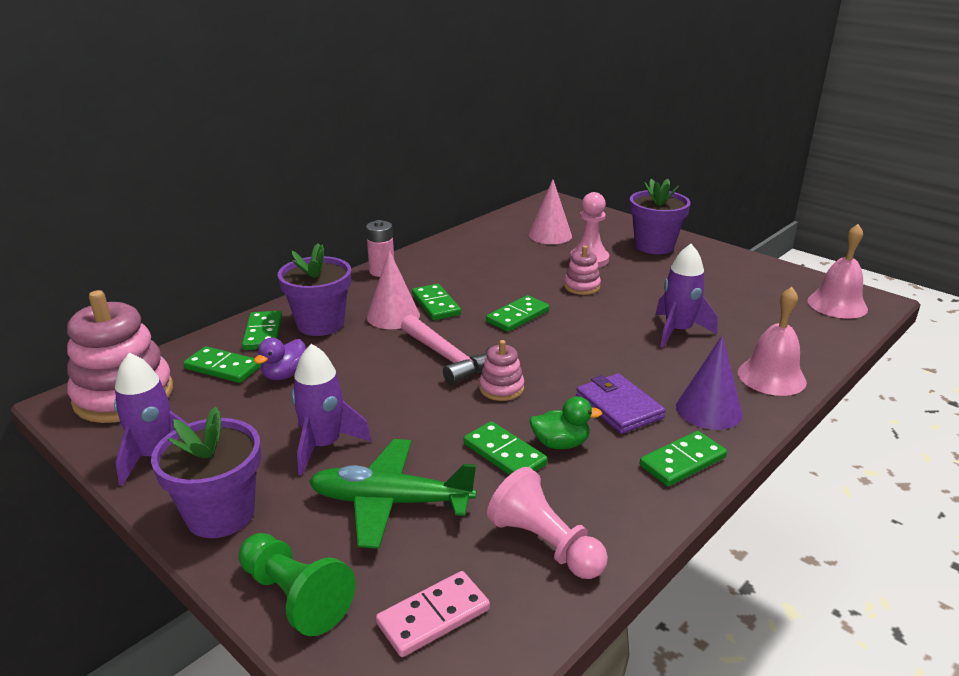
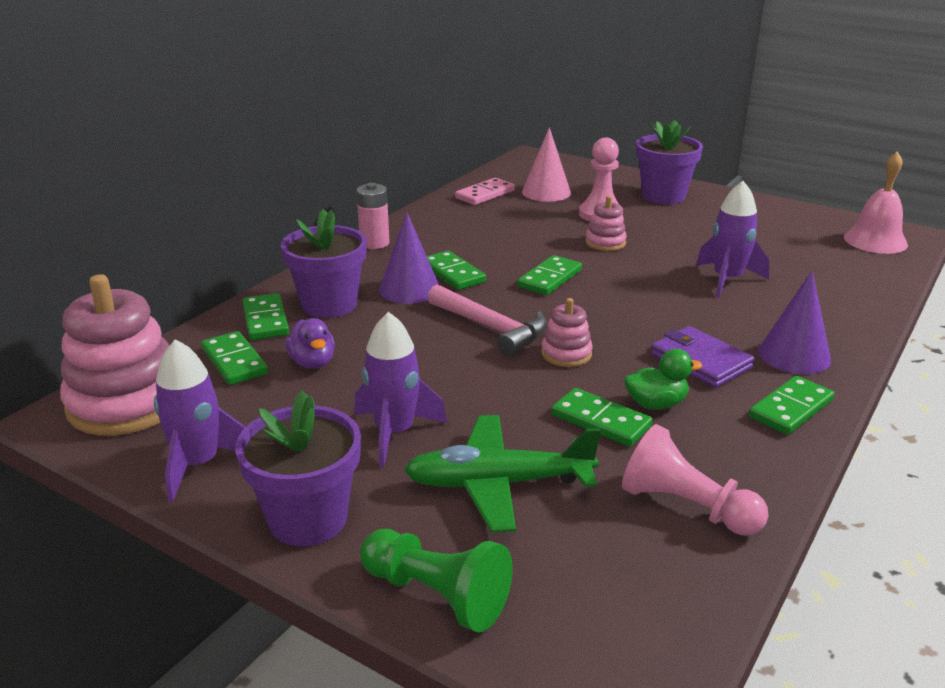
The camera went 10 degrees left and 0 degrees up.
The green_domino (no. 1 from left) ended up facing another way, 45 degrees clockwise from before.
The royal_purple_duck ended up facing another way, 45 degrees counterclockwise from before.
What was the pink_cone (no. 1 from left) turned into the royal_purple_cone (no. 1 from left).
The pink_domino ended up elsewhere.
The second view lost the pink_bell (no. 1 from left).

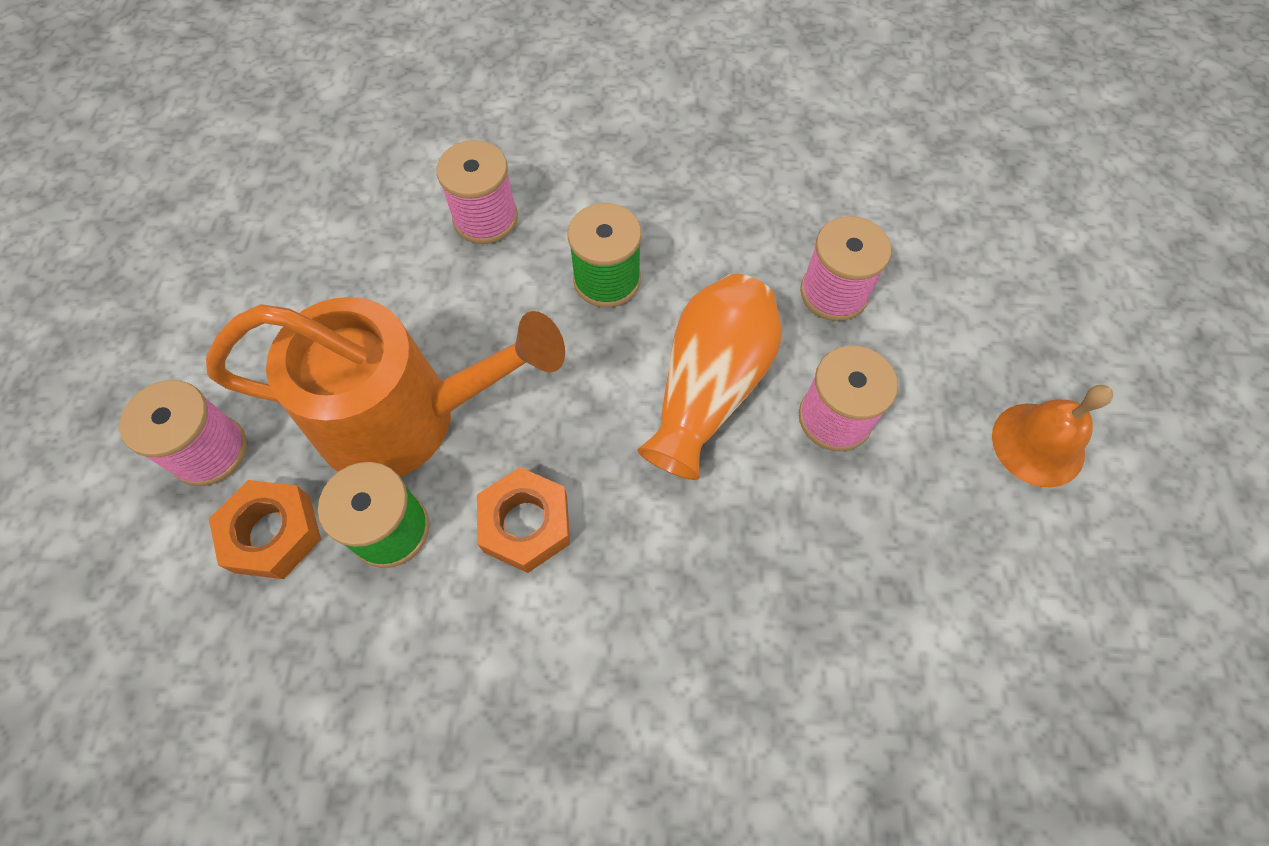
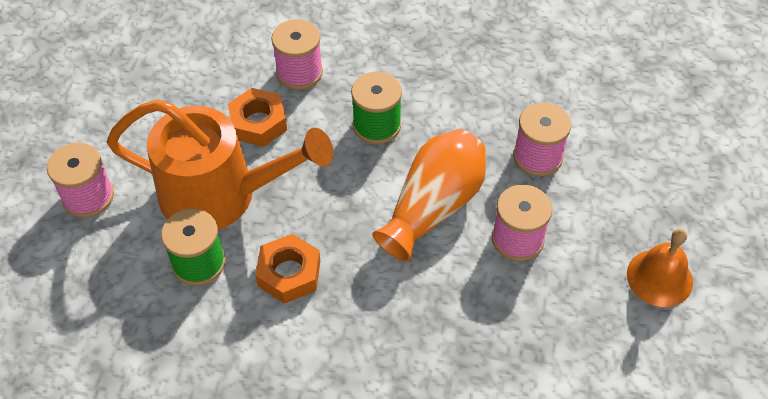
The camera went 10 degrees right and 10 degrees down.
The orange_nut (no. 1 from left) ended up elsewhere.

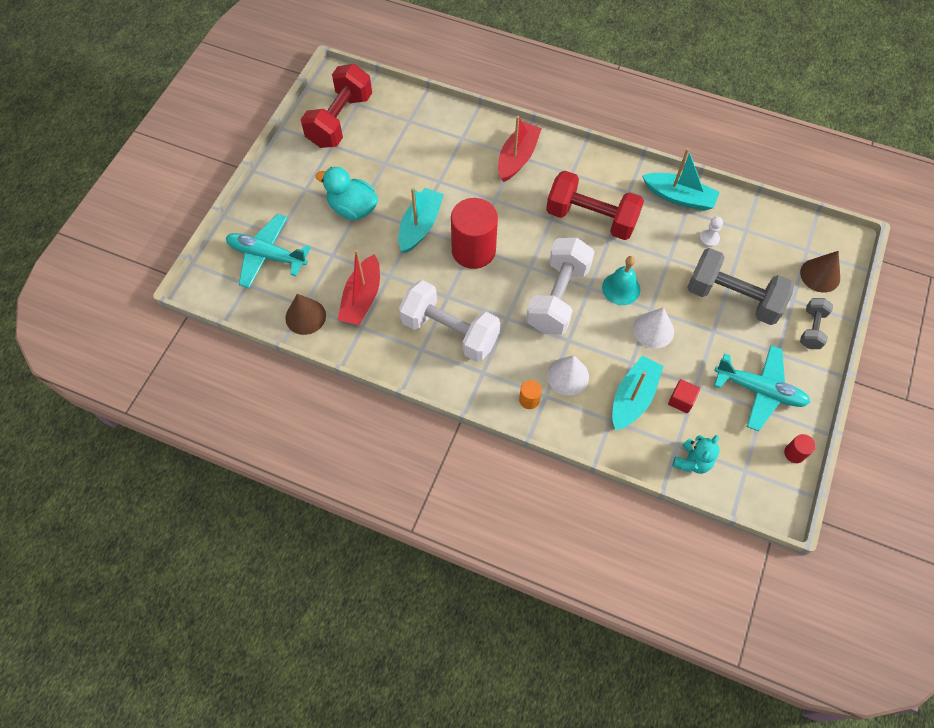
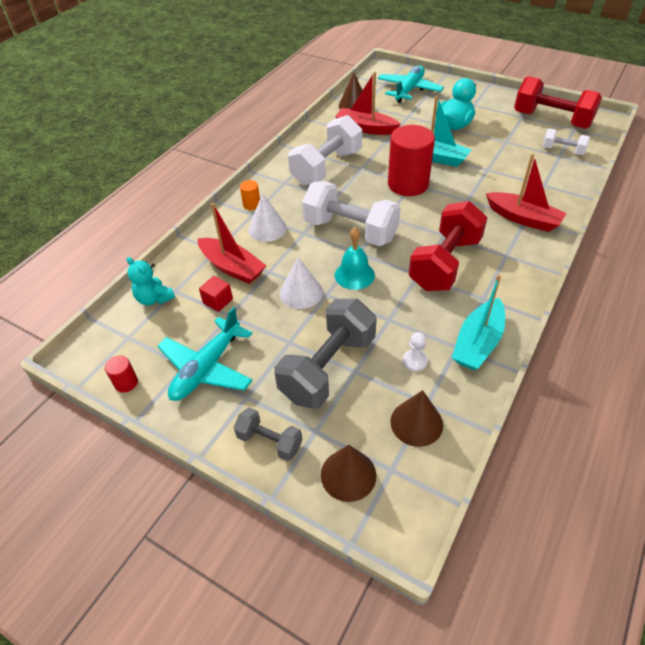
The camera went 100 degrees right and 15 degrees down.
What was the teal_sailboat (no. 2 from left) turned into the red_sailboat (no. 1 from left).
The second view gained the brown_cone (no. 3 from left).
The second view gained the pure_white_hand_weight (no. 3 from left).

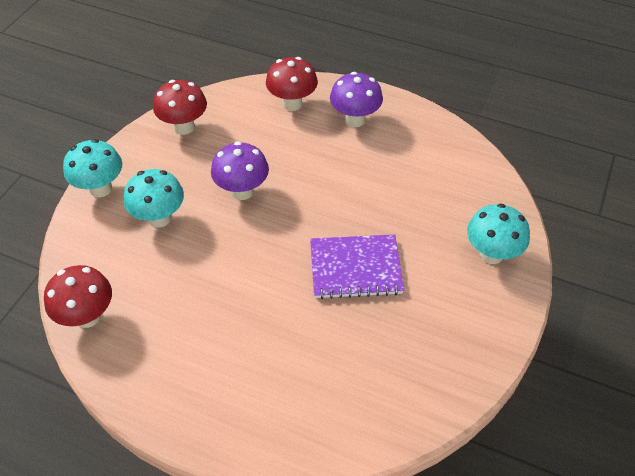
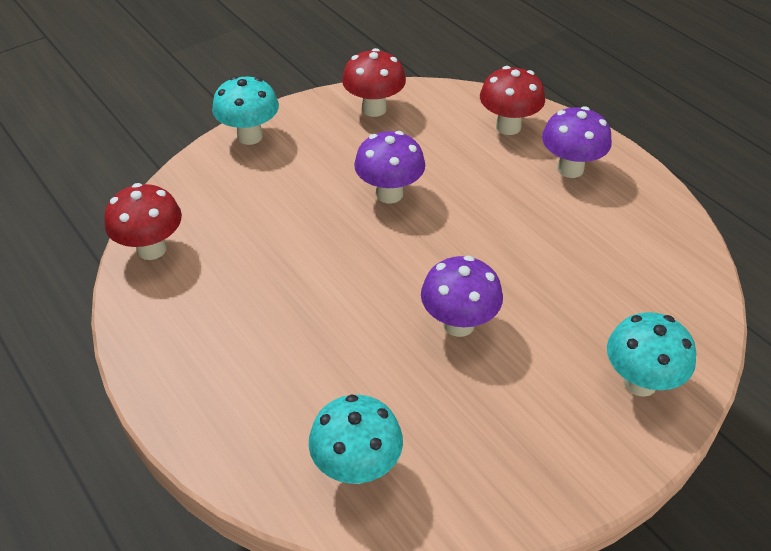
The camera went 30 degrees right and 5 degrees down.
The teal_mushroom (no. 2 from left) ended up elsewhere.
Where the royal_purple_notebook stood, the royal_purple_mushroom (no. 2 from left) came to stand.

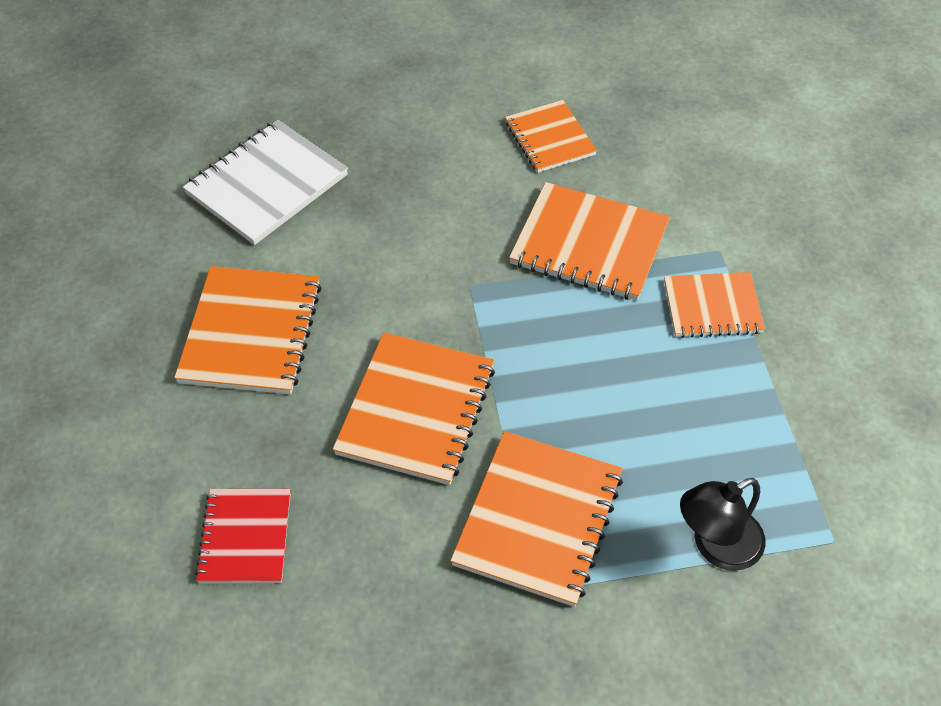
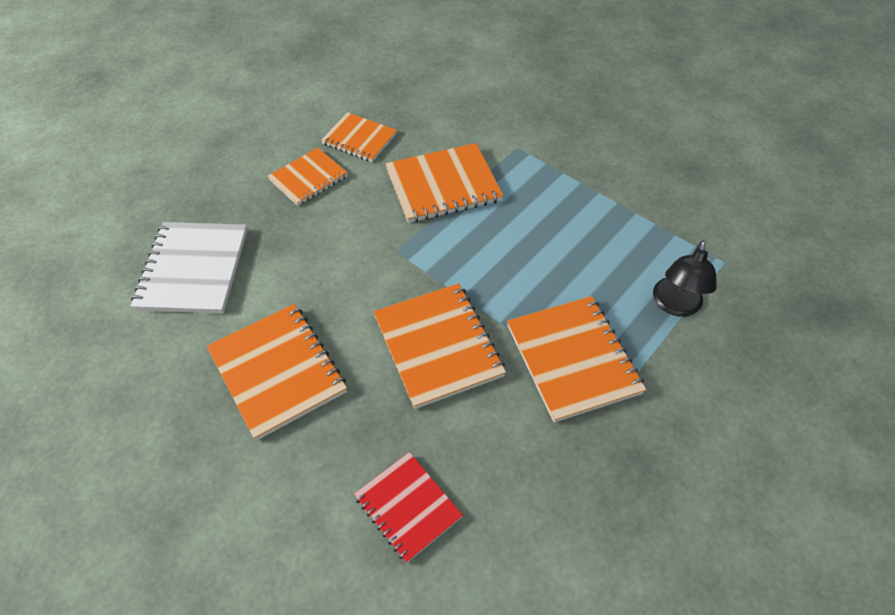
The camera went 40 degrees left and 0 degrees up.
The orange_notebook (no. 6 from left in the first image) ended up elsewhere.

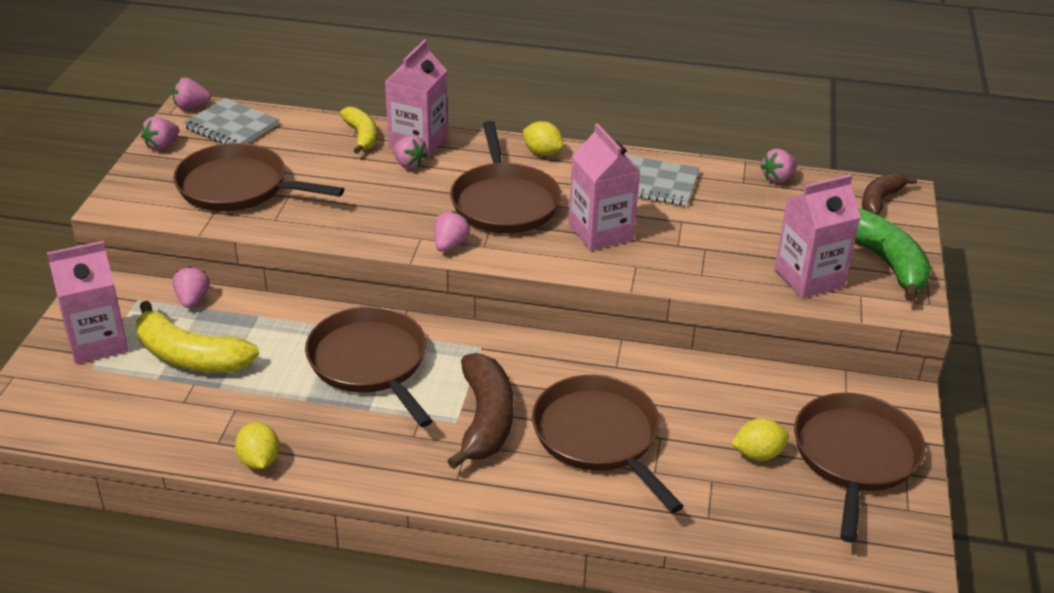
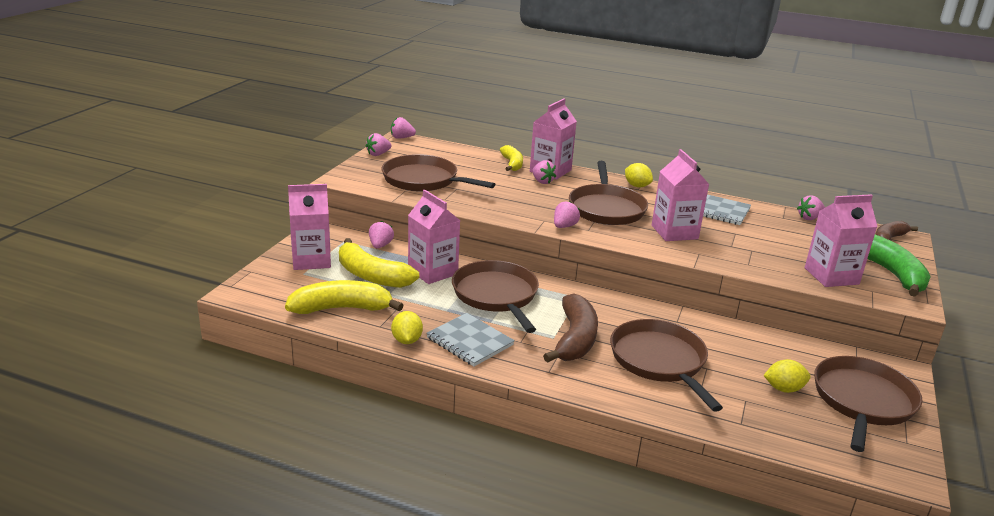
The camera went 10 degrees right and 10 degrees down.
The grey_notebook (no. 1 from left) ended up elsewhere.
The second view gained the bright_yellow_banana (no. 1 from left).
The second view gained the pink_carton (no. 2 from left).

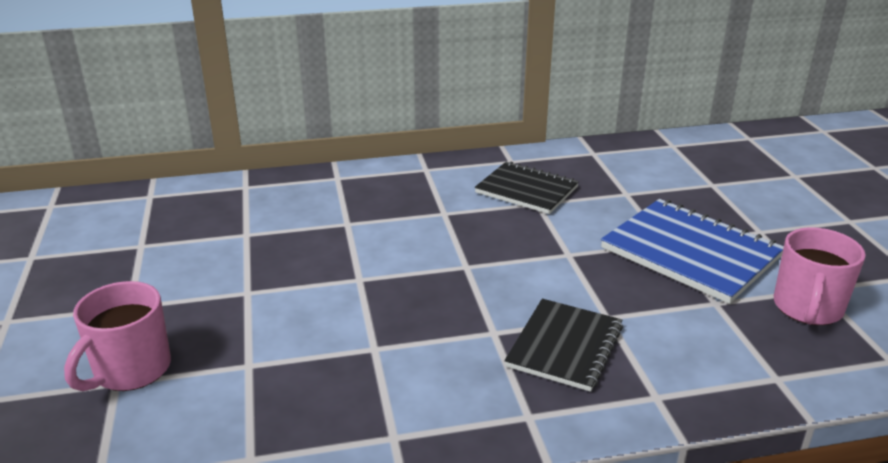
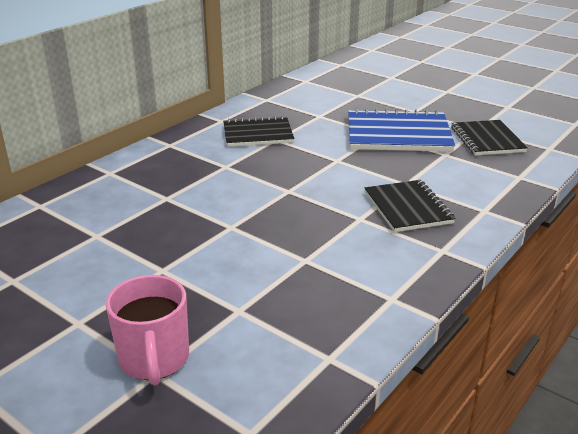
The camera went 40 degrees left and 0 degrees up.
Where the pink_mug (no. 2 from left) stood, the black_notebook (no. 3 from left) came to stand.

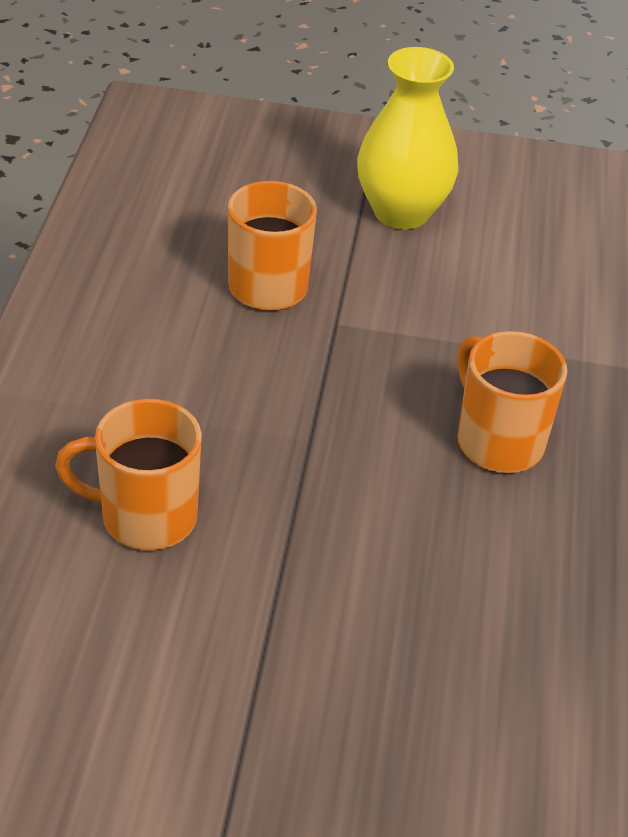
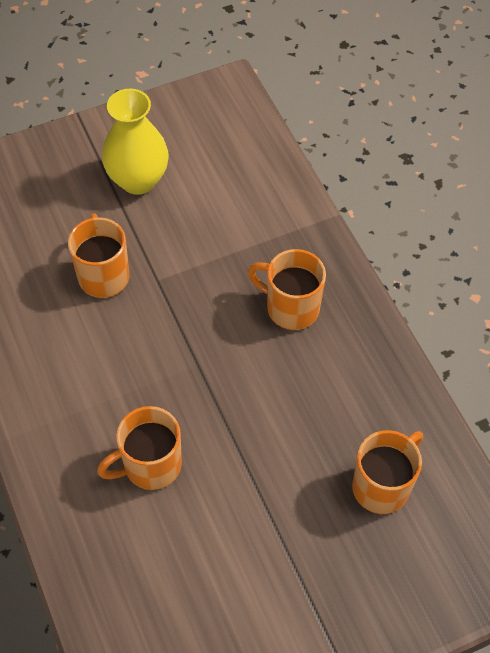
The camera went 30 degrees left and 15 degrees up.
The second view gained the orange_mug (no. 4 from left).

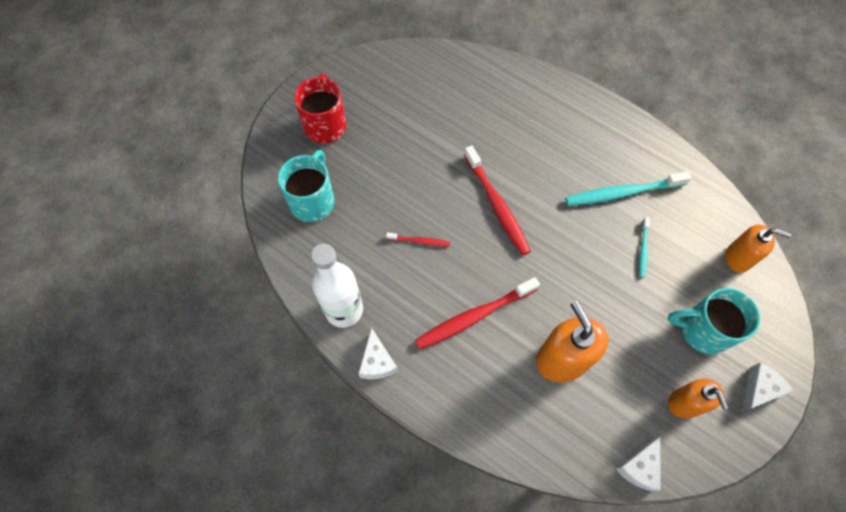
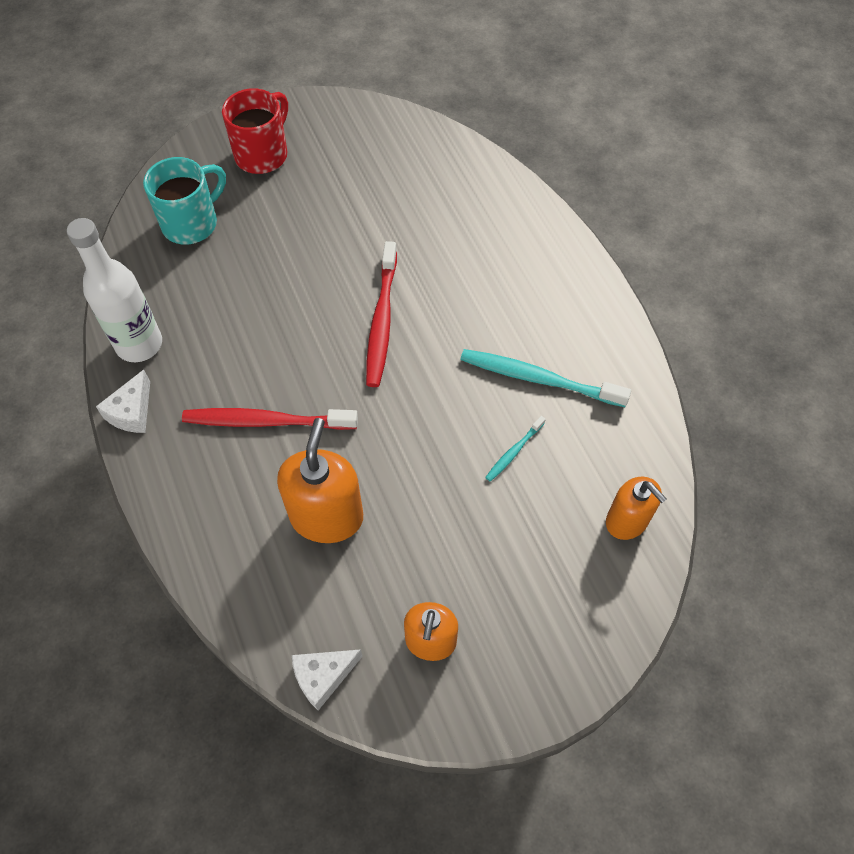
The camera went 30 degrees right and 5 degrees down.
The second view lost the red_dental_brush (no. 1 from left).
The second view lost the teal_mug (no. 2 from left).
The second view lost the pure_white_piece_of_cheese (no. 3 from left).

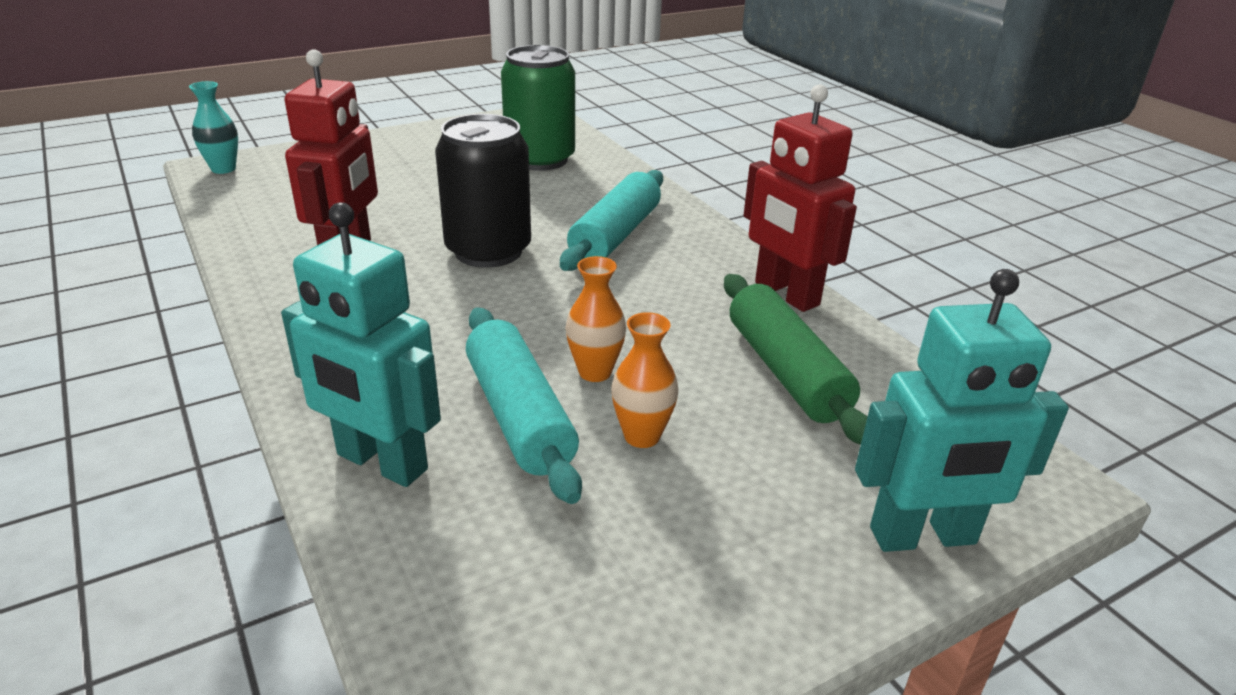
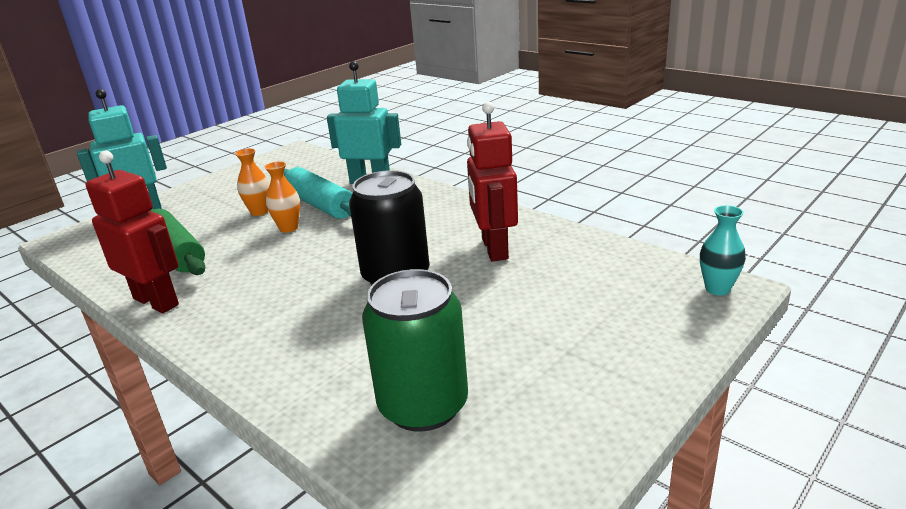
The camera went 165 degrees right and 5 degrees down.
The second view lost the teal_pastry_roller (no. 2 from left).

